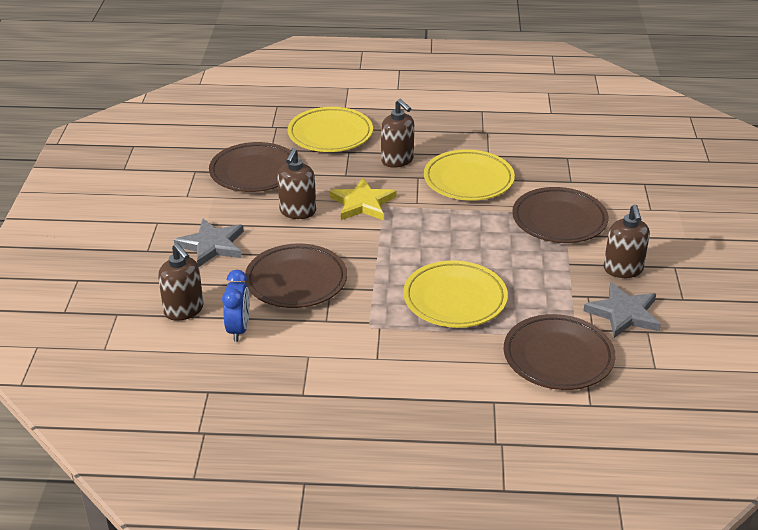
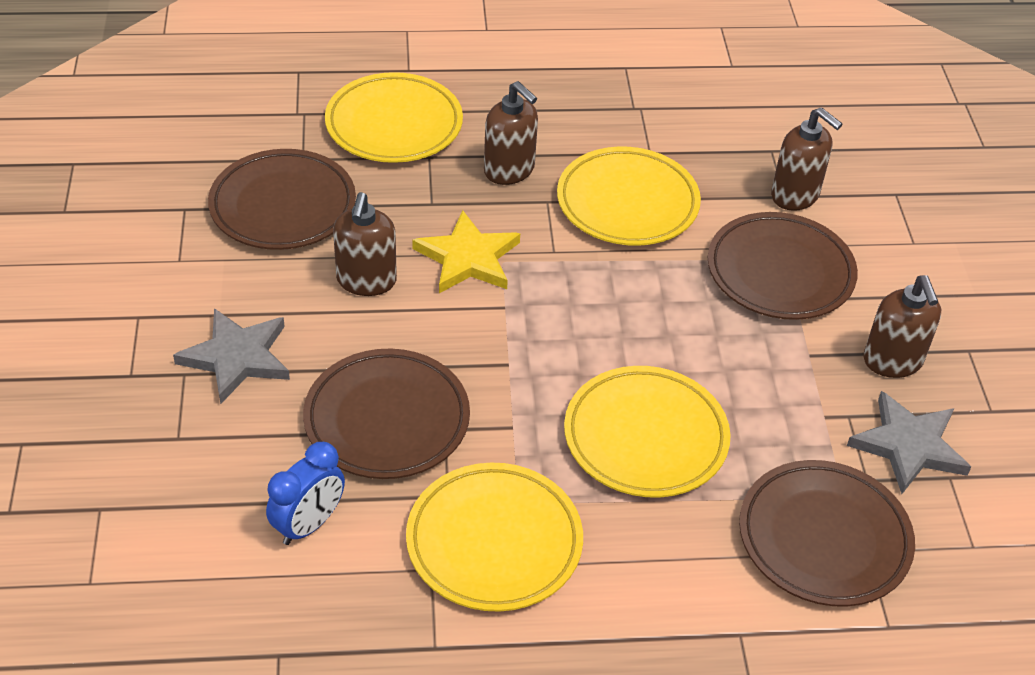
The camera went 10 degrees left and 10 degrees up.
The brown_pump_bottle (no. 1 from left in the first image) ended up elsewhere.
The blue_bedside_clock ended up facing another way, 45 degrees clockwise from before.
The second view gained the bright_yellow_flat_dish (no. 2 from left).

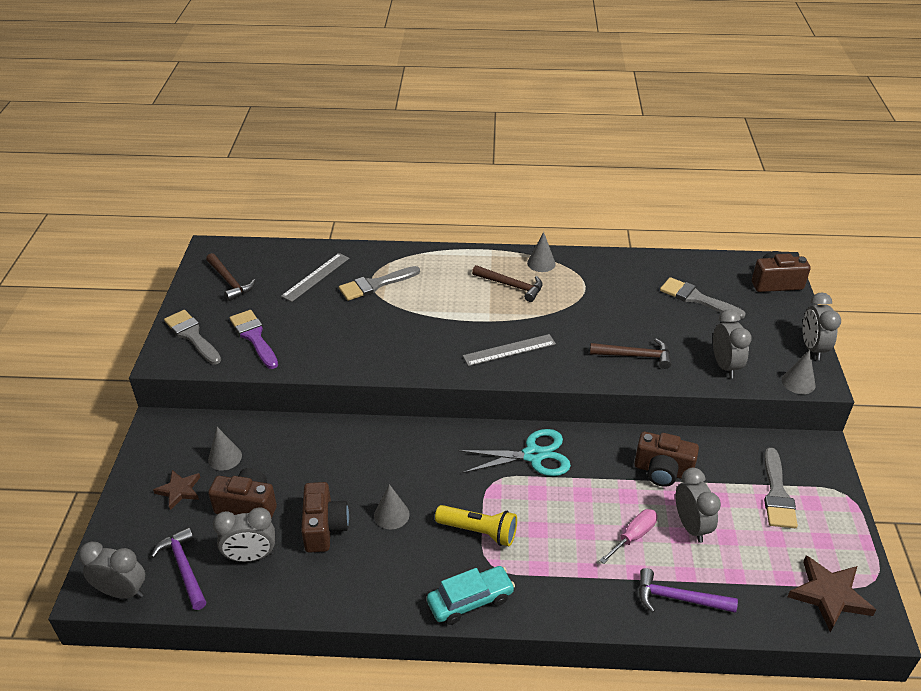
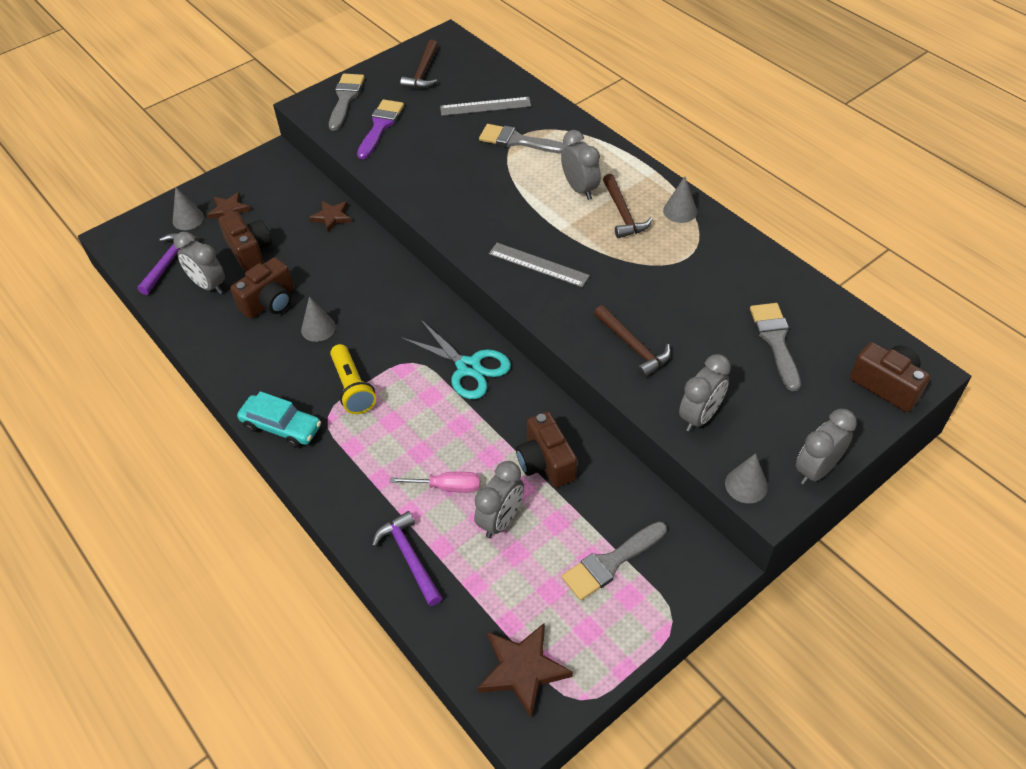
The camera went 50 degrees right and 10 degrees up.
The grey_bedside_clock (no. 1 from left in the first image) ended up elsewhere.
The grey_cone (no. 1 from left) ended up elsewhere.
The second view gained the brown_star (no. 2 from left).

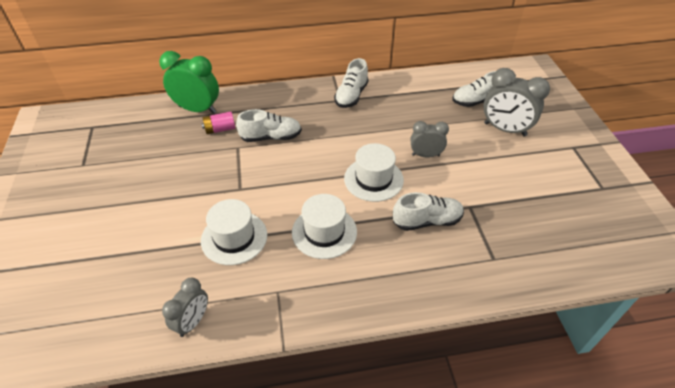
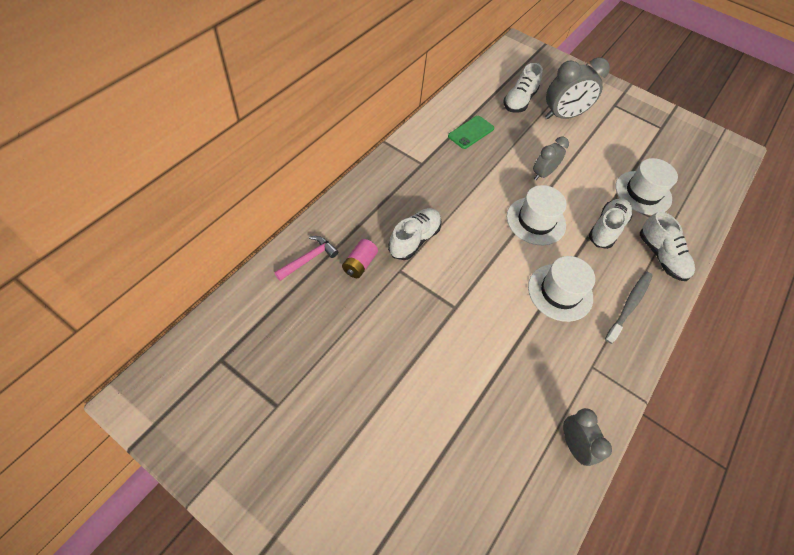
The camera went 50 degrees left and 10 degrees up.
Where the green_bedside_clock stood, the pink_carpenter's_hammer came to stand.
The pure_white_top_hat (no. 1 from left in the first image) ended up elsewhere.
The pure_white_sneaker (no. 2 from left in the first image) ended up elsewhere.
The second view gained the green_phone.
The second view gained the grey_dental_brush.

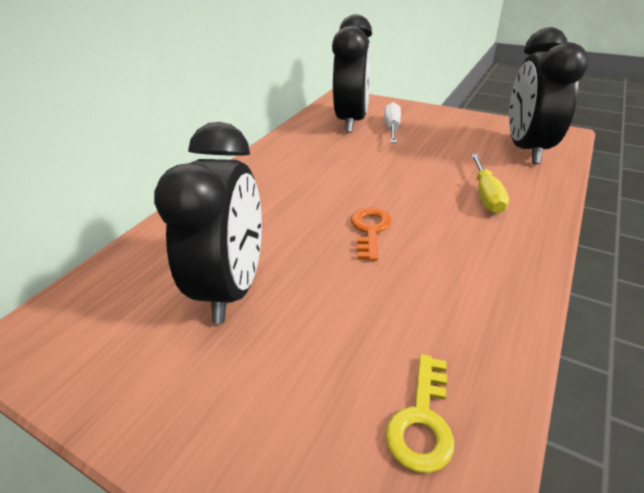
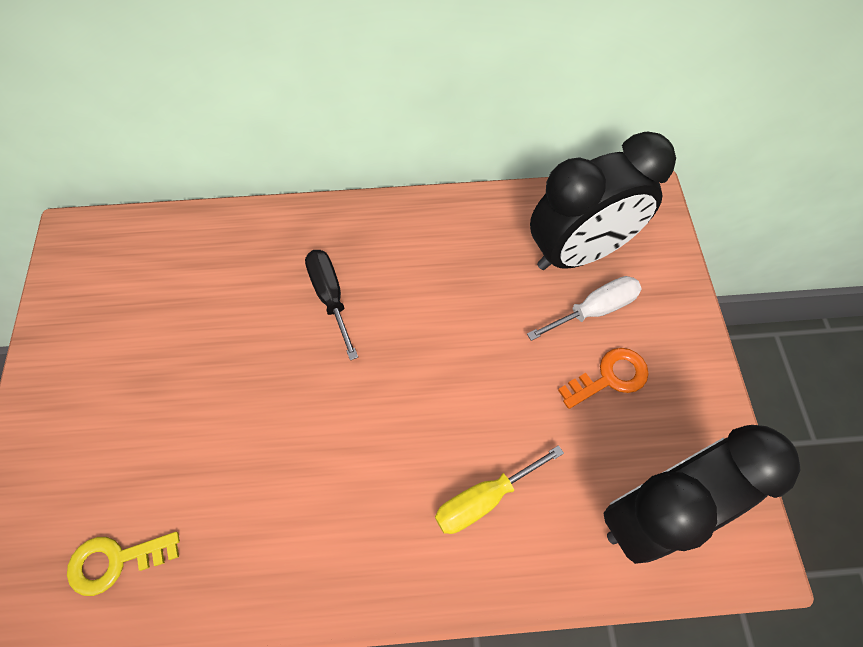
The camera went 55 degrees right and 25 degrees up.
The second view lost the black_bedside_clock (no. 1 from left).
The orange_latchkey ended up elsewhere.
The second view gained the black_flat_screwdriver.

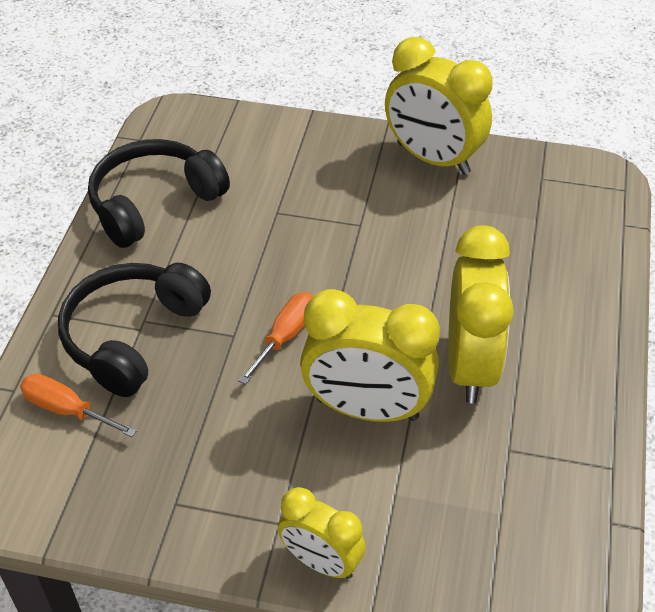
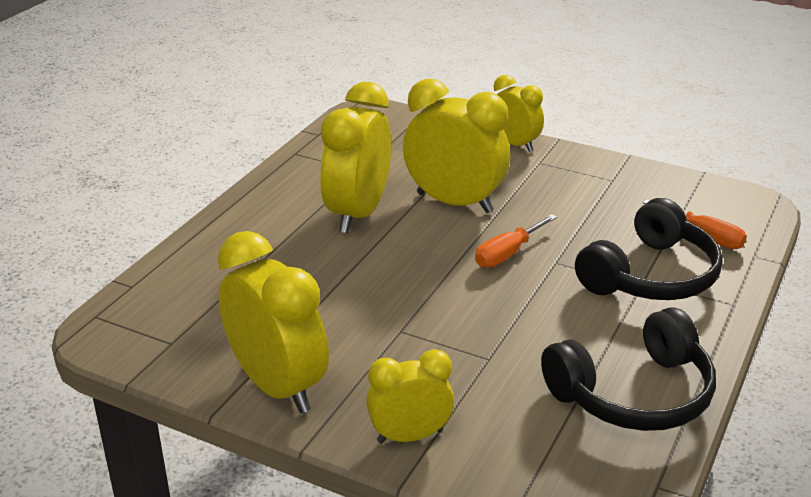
The camera went 165 degrees left and 15 degrees down.
The second view gained the bright_yellow_bedside_clock (no. 3 from left).

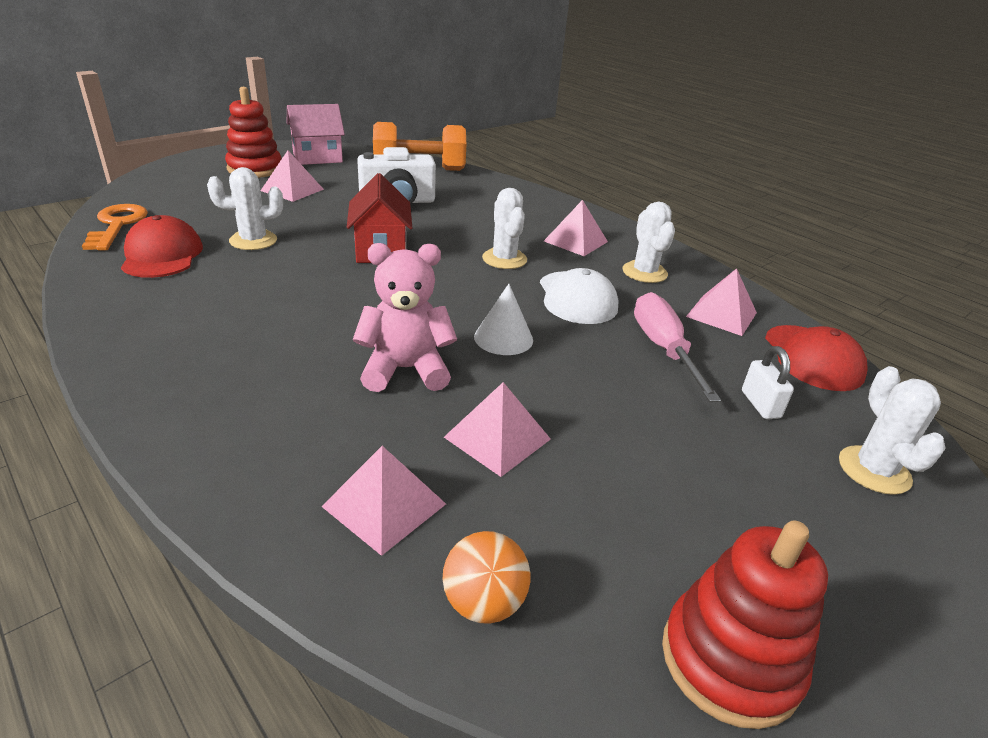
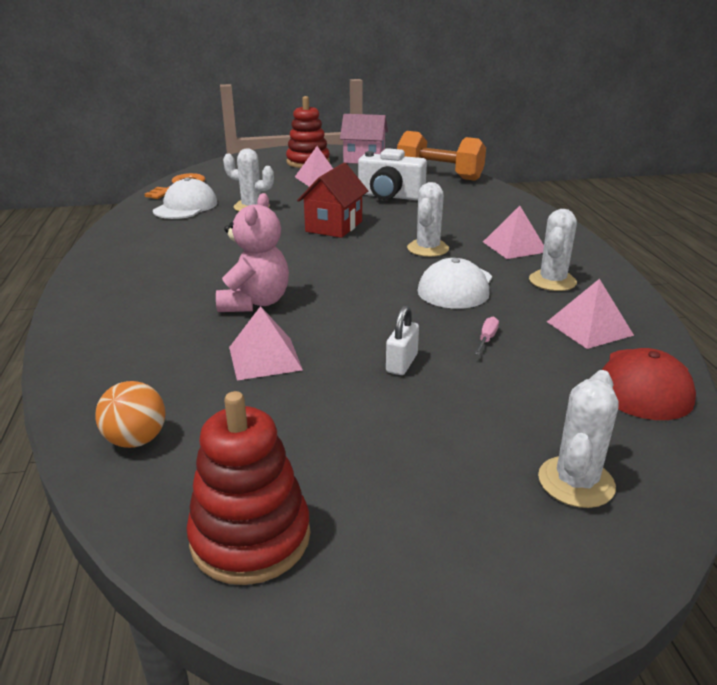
The camera went 35 degrees right and 5 degrees down.
What was the red_cap (no. 1 from left) turned into the pure_white_cap (no. 1 from left).
The second view lost the pink_pyramid_shape (no. 2 from left).
The pink_stuffed_bear ended up facing another way, 75 degrees clockwise from before.
The second view lost the pure_white_cone.
The size of the pink_flat_screwdriver changed by a factor of 0.42.
The pure_white_small_lock ended up elsewhere.

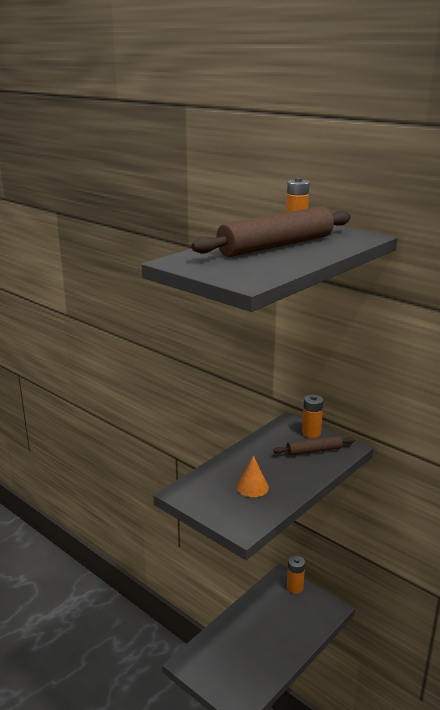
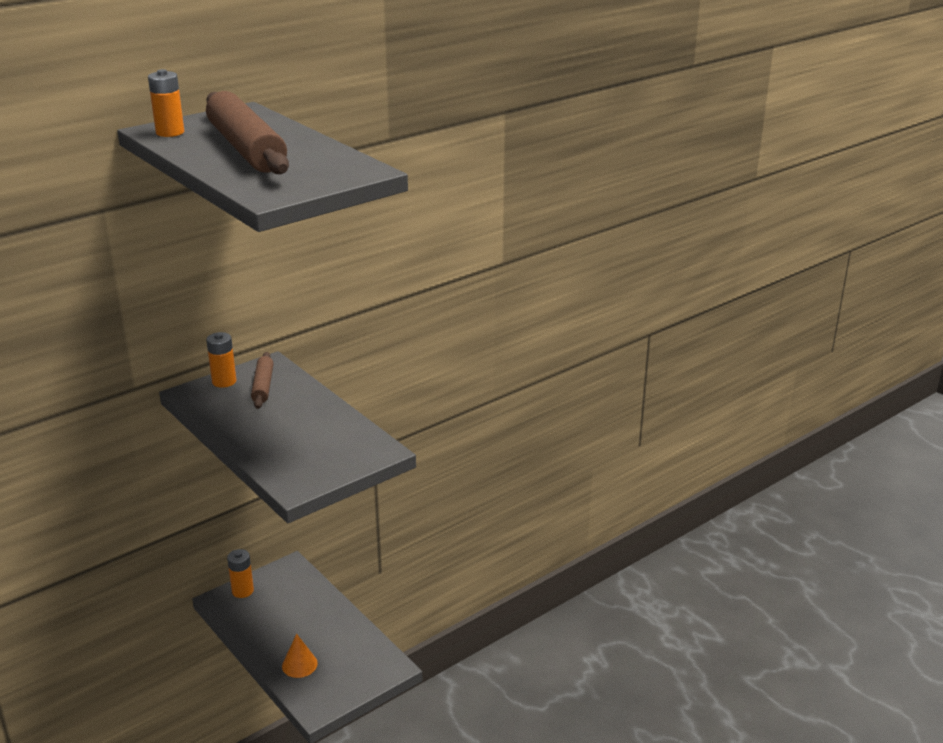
The camera went 80 degrees left and 5 degrees up.
The orange_cone ended up elsewhere.

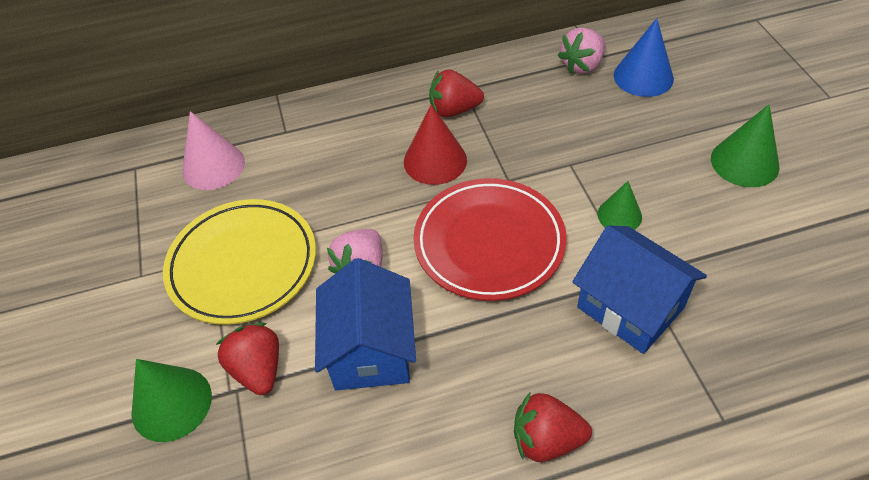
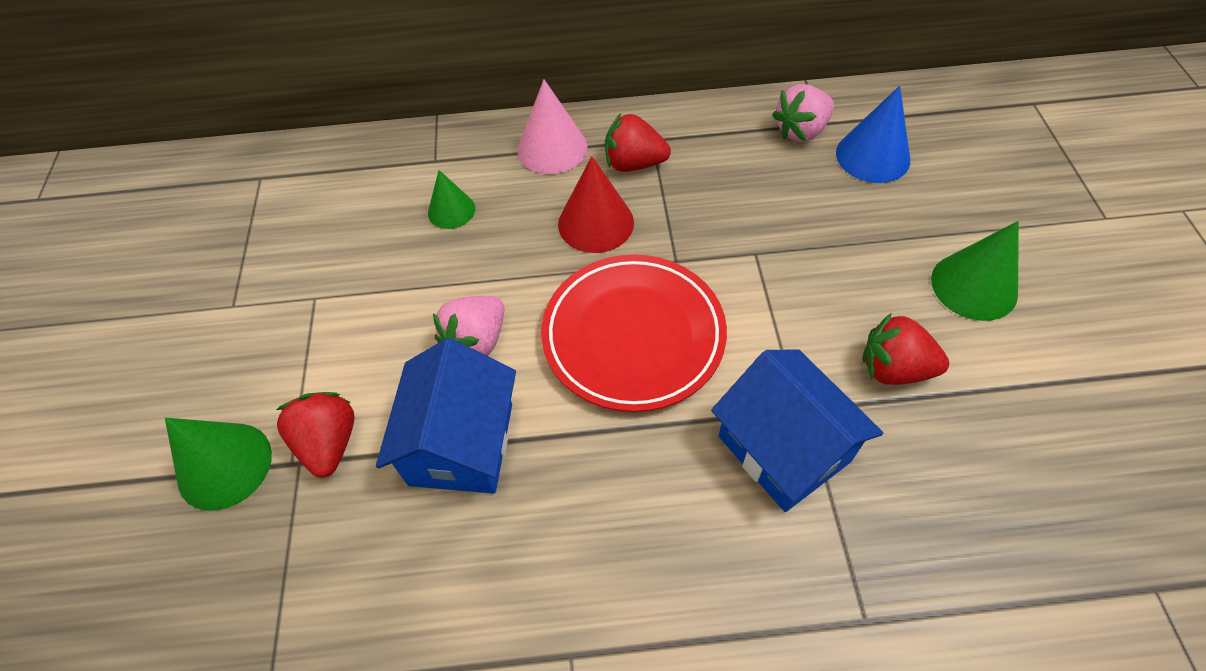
The camera went 10 degrees right and 5 degrees up.
The second view lost the bright_yellow_flat_dish.
The pink_cone ended up elsewhere.
The red_toy_strawberry (no. 3 from left) ended up elsewhere.
The green_cone (no. 2 from left) ended up elsewhere.

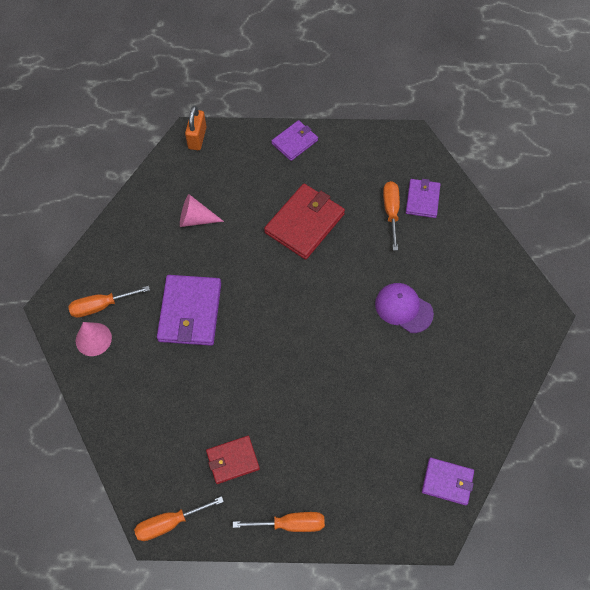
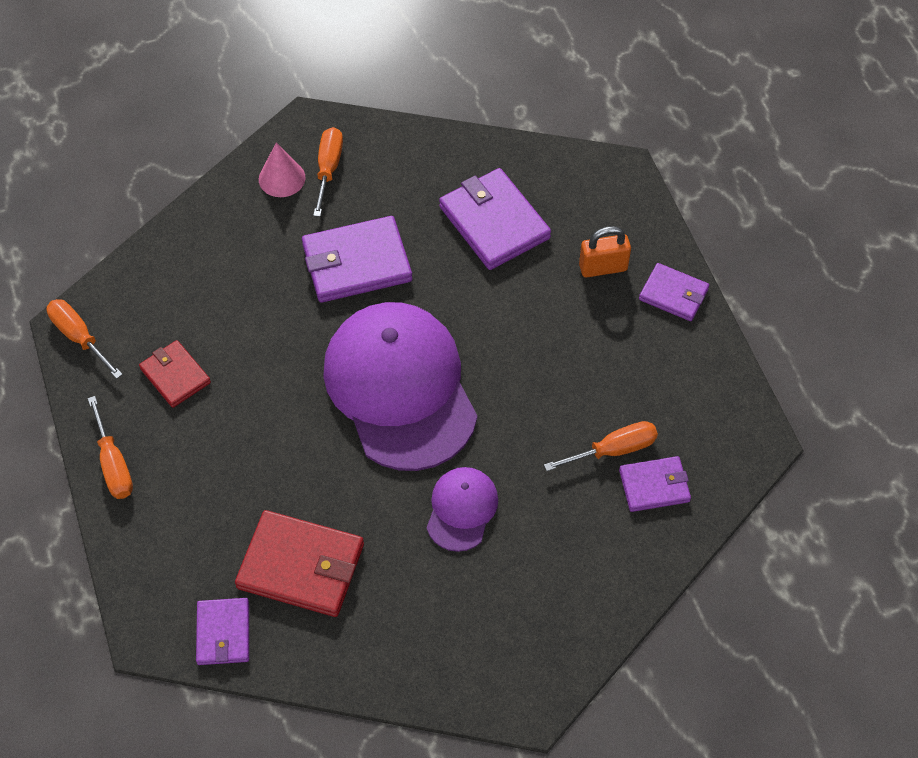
The camera went 70 degrees right and 5 degrees down.
The orange_flat_screwdriver (no. 1 from left in the first image) ended up facing another way, 45 degrees clockwise from before.
Where the pink_cone (no. 2 from left) stood, the royal_purple_card_wallet (no. 3 from left) came to stand.
The orange_small_lock ended up elsewhere.
The red_card_wallet (no. 2 from left) ended up elsewhere.
The second view gained the royal_purple_cap (no. 1 from left).

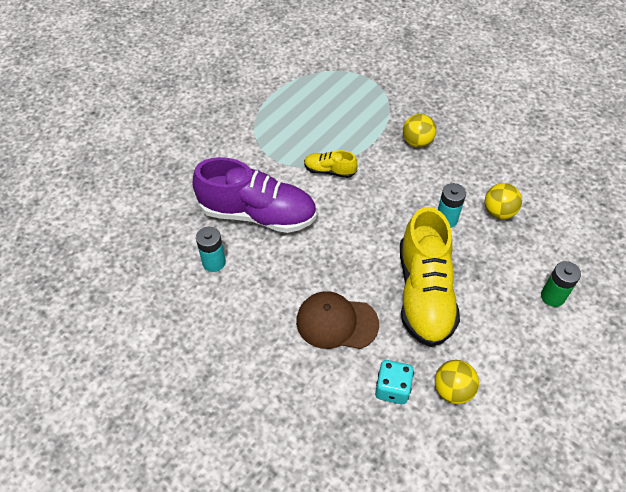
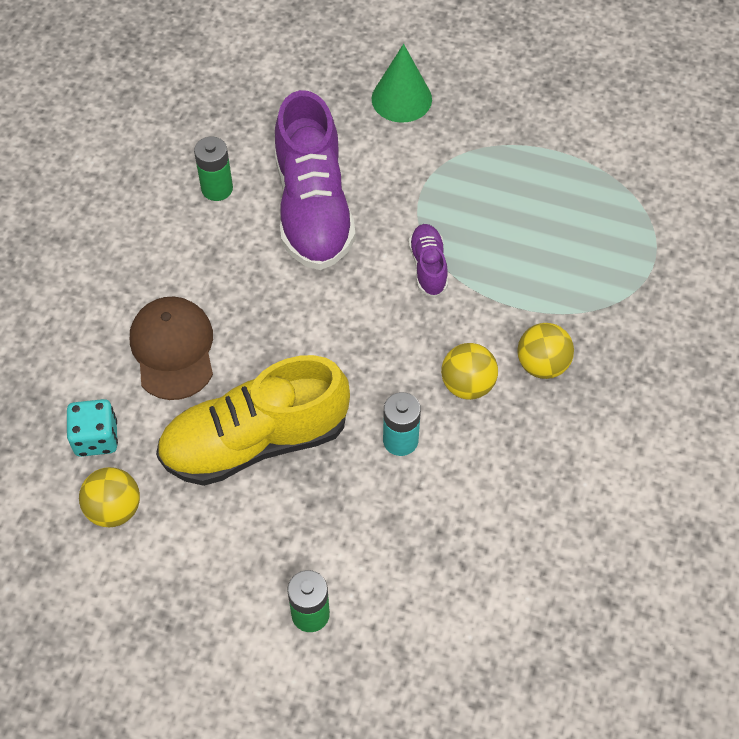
The camera went 70 degrees right and 5 degrees up.
What was the teal_power_cell (no. 1 from left) turned into the green_power_cell (no. 1 from left).
What was the bright_yellow_sneaker (no. 1 from left) turned into the royal_purple_sneaker (no. 2 from left).
The bright_yellow_ball (no. 3 from left in the first image) ended up elsewhere.
The second view gained the green_cone.

